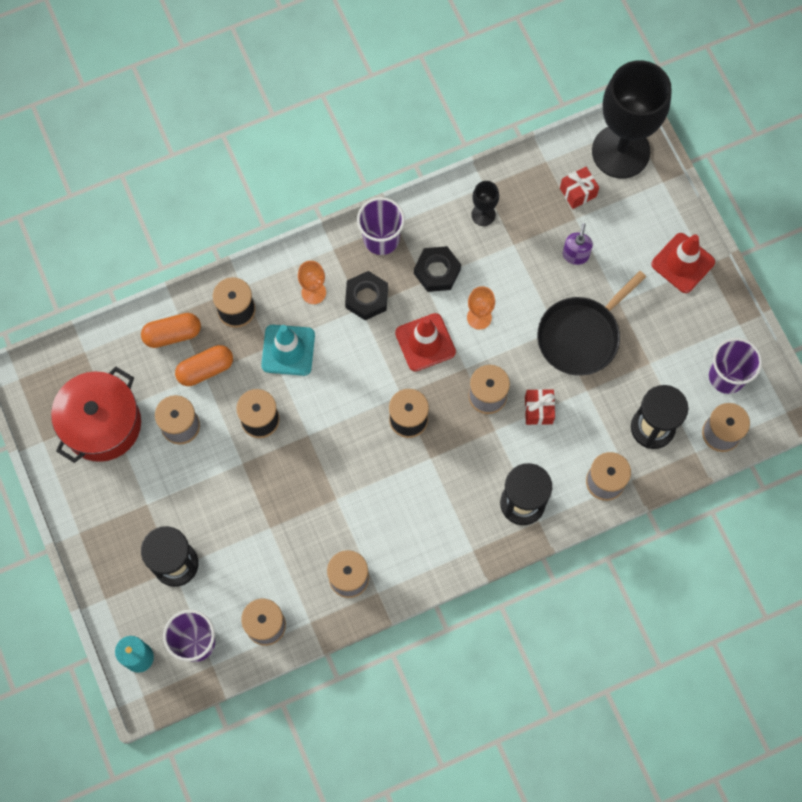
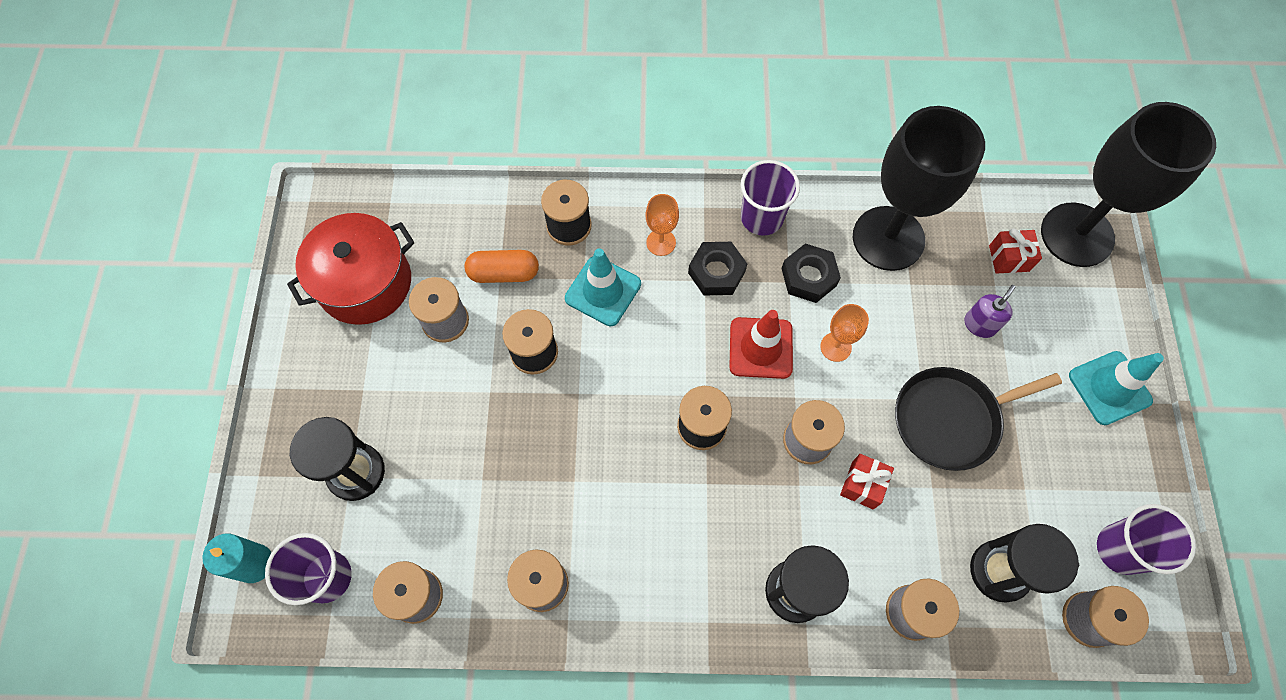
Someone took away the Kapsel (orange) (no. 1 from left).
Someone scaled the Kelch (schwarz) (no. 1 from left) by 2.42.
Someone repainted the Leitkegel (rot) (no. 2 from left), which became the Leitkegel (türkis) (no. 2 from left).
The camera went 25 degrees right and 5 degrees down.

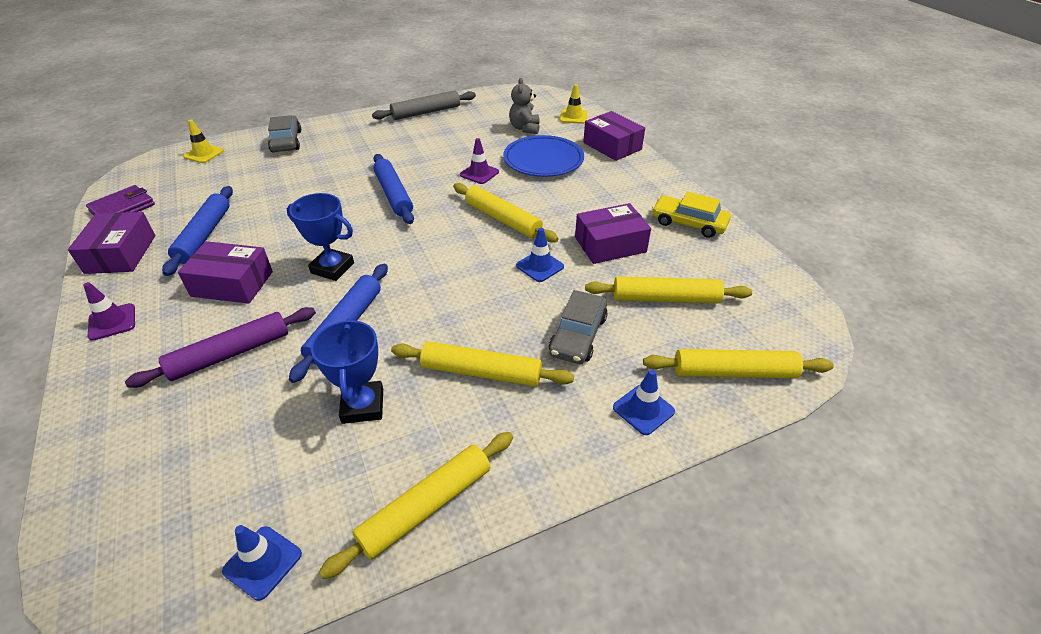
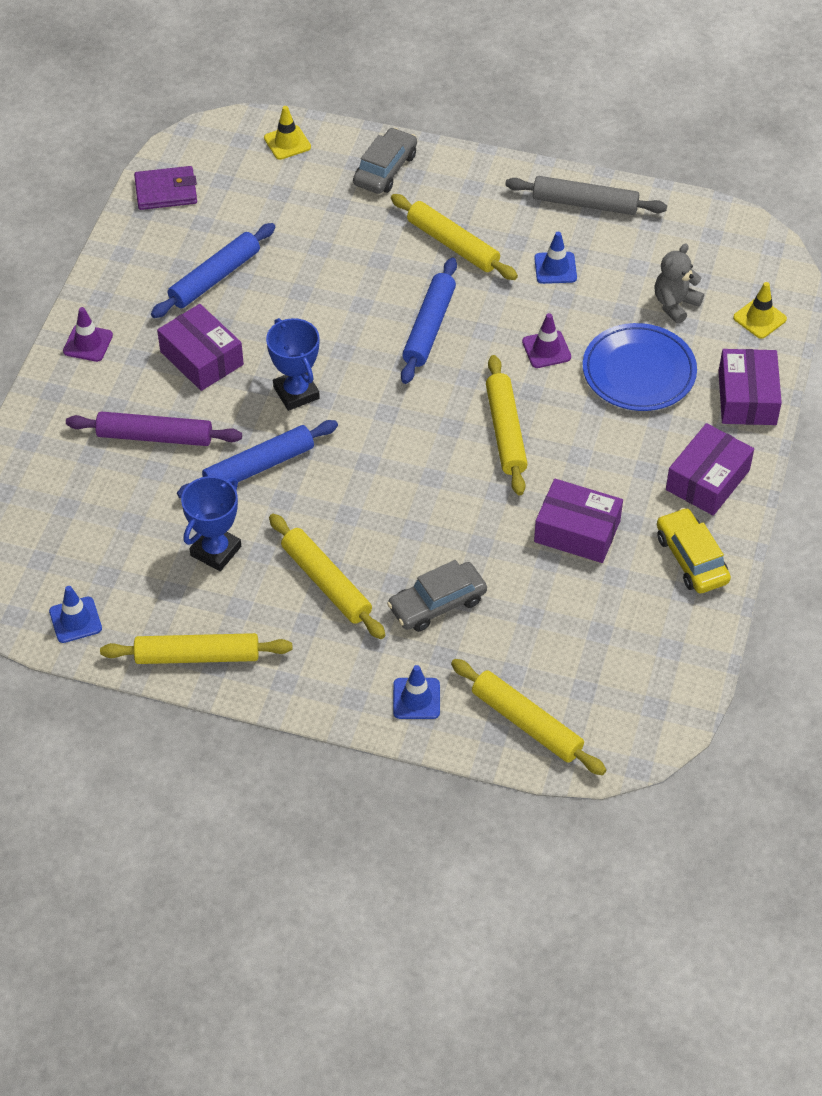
Someone carried the Schachtel (lila) (no. 1 from left in the first image).
Someone carried the Leitkegel (blau) (no. 2 from left in the first image).
Someone carried the Nudelholz (gelb) (no. 4 from left in the first image).
The camera went 40 degrees right and 10 degrees up.

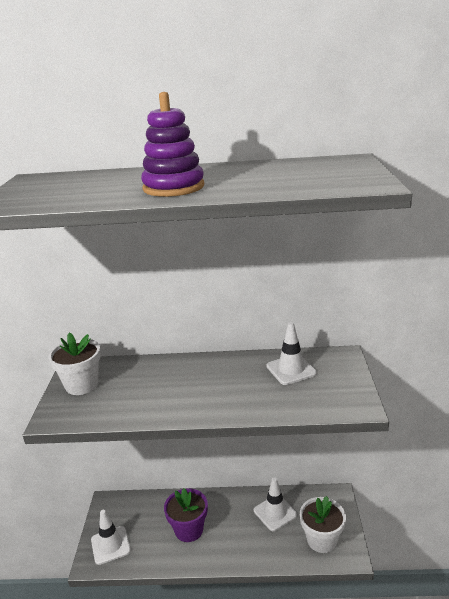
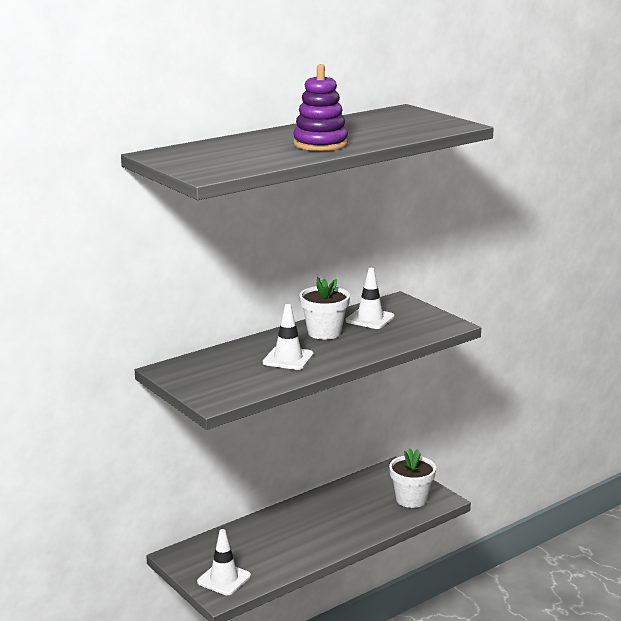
Someone carried the Blumentopf (weiß) (no. 1 from left).
Someone took away the Blumentopf (lila).
Someone carried the Leitkegel (weiß) (no. 2 from left).
The camera went 40 degrees left and 5 degrees down.

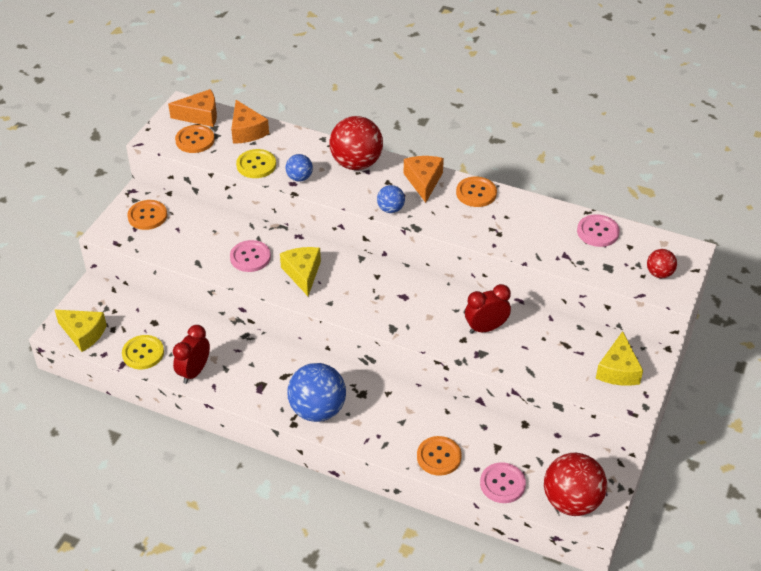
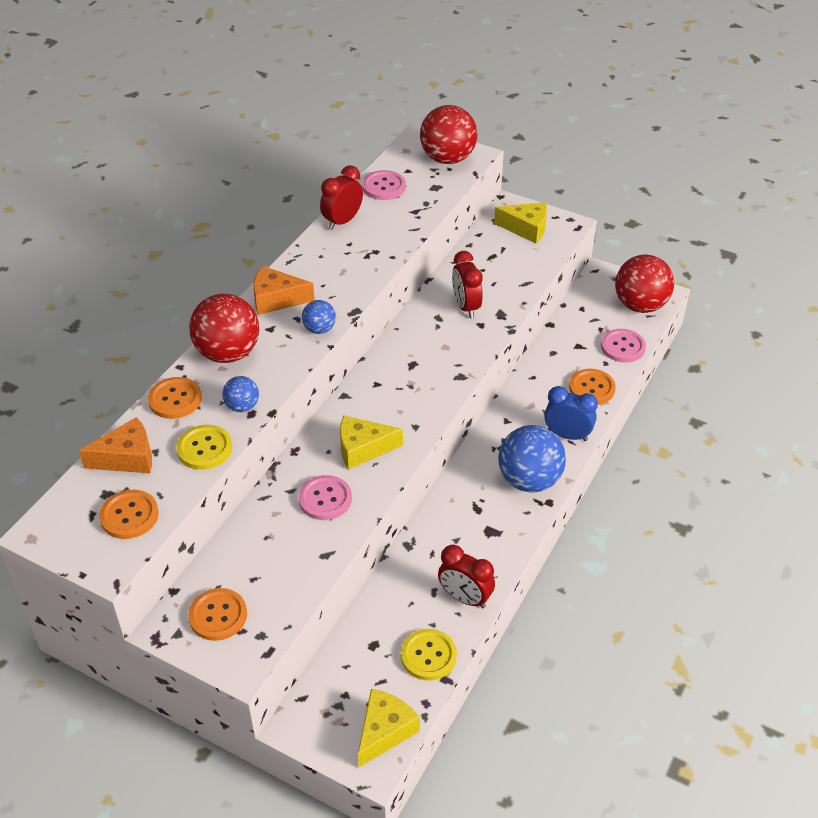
Someone took away the Käse (orange) (no. 1 from left).
Someone carried the Knopf (orange) (no. 4 from left in the first image).
Someone scaled the Ball (rot) (no. 3 from left in the first image) by 1.98.
Someone put down the Wecker (rot) (no. 1 from left).
Someone put down the Wecker (blau).
The camera went 85 degrees left and 0 degrees up.

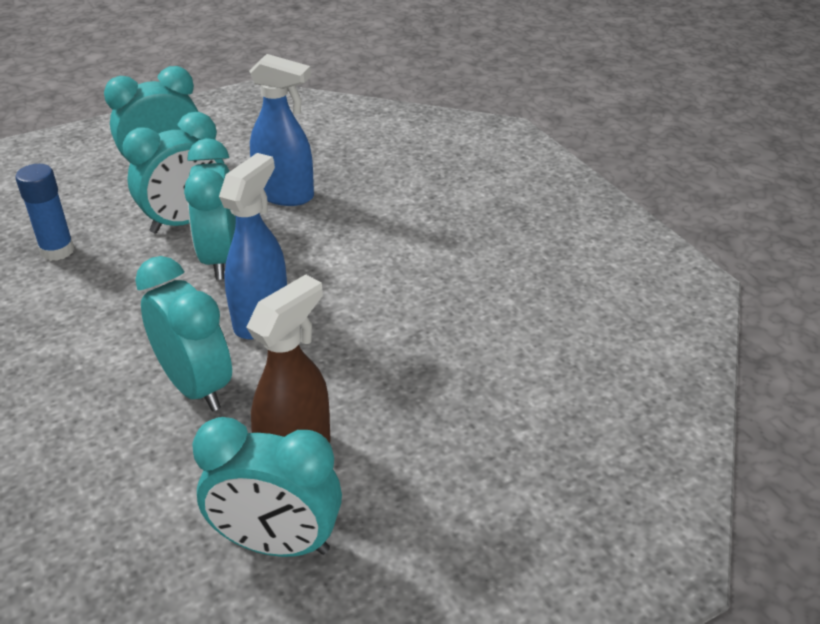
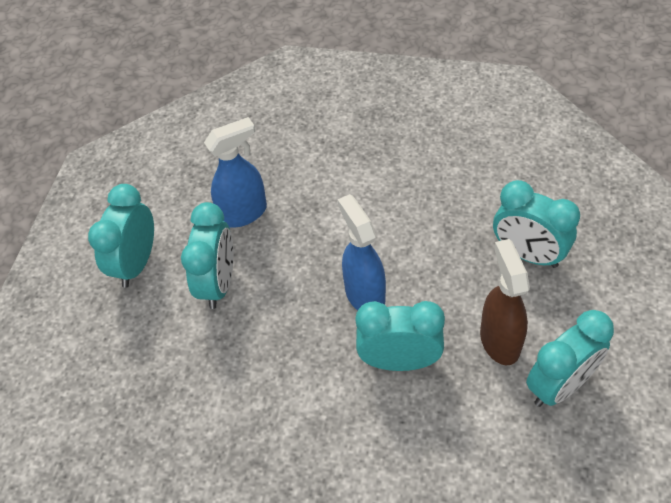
Someone took away the Klebestift (blau).
Someone carried the Wecker (türkis) (no. 4 from left).
The camera went 45 degrees left and 15 degrees up.

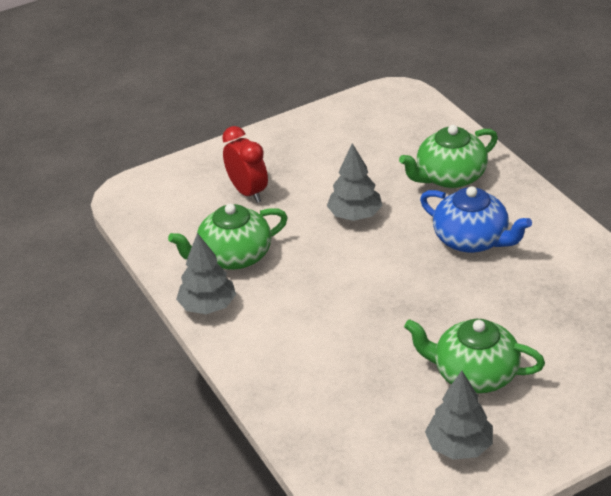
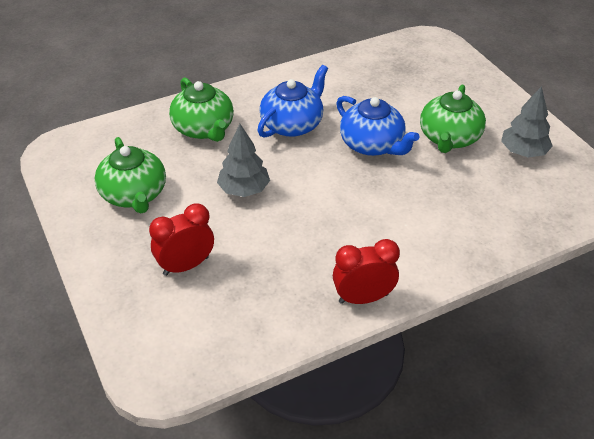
Someone carried the Teekanne (grün) (no. 1 from left).
Someone swapped the Baum (grau) (no. 1 from left) for the Wecker (rot) (no. 2 from left).
Someone put down the Teekanne (blau) (no. 2 from left).
The camera went 90 degrees left and 5 degrees up.

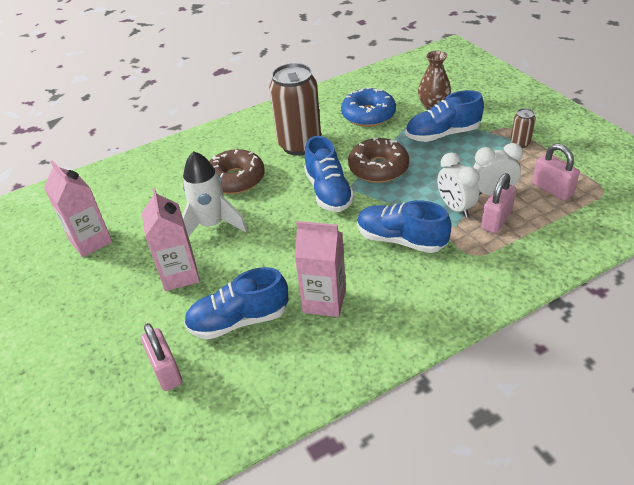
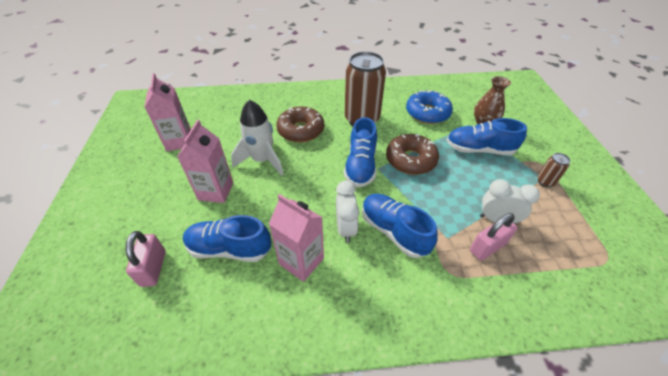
Someone carried the Wecker (weiß) (no. 1 from left).
Someone took away the Vorhängeschloss (rosa) (no. 3 from left).
The camera went 20 degrees right and 5 degrees up.

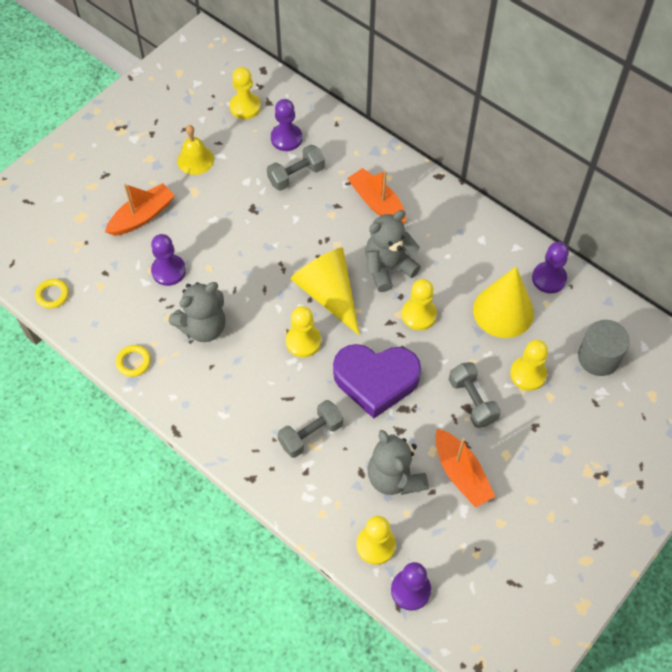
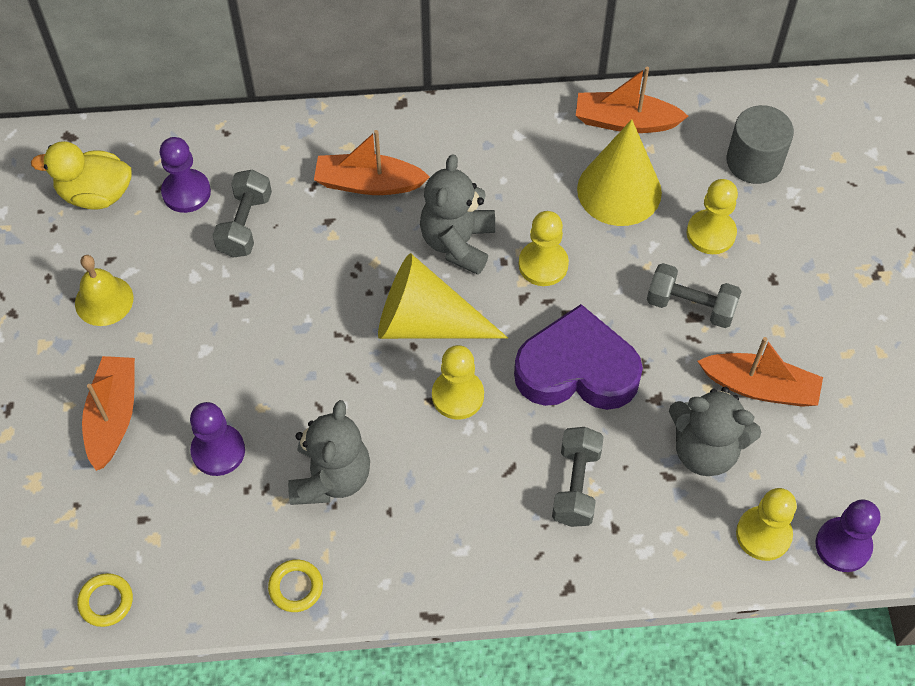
Someone swapped the Bauer (gelb) (no. 1 from left) for the Ente (gelb).
Someone rotated the Herz (lila) by 135 degrees counterclockwise.
Someone swapped the Bauer (lila) (no. 4 from left) for the Boot (orange) (no. 3 from left).
The camera went 45 degrees left and 0 degrees up.

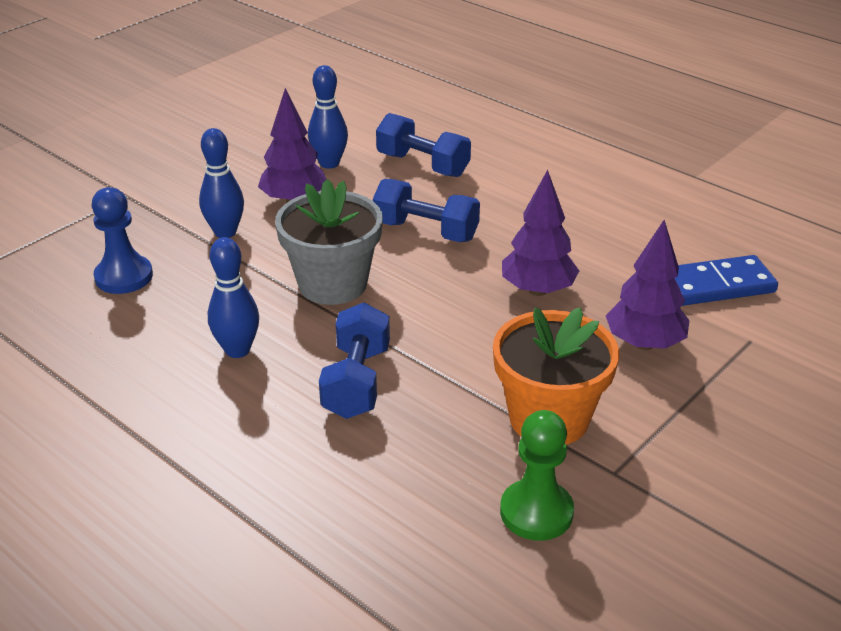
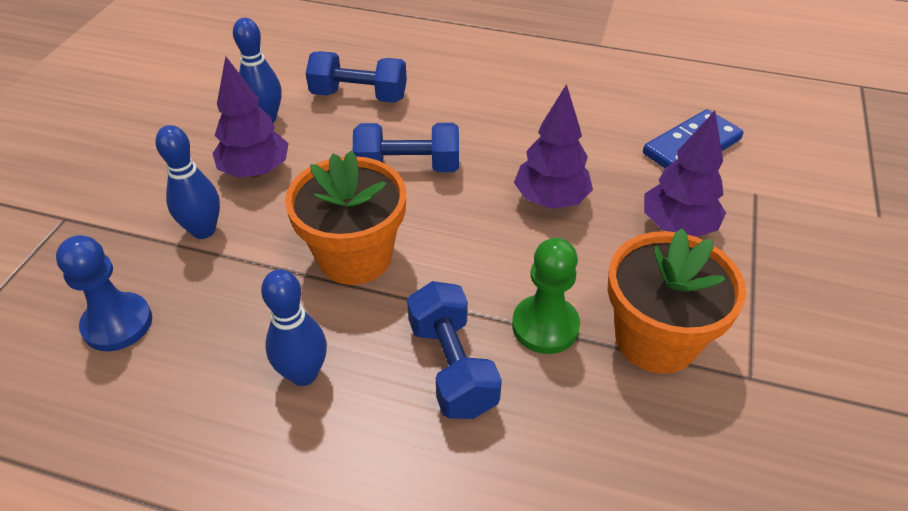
Someone repainted the Blumentopf (grau), which became the Blumentopf (orange) (no. 1 from left).
Someone carried the Bauer (grün).
The camera went 25 degrees left and 10 degrees up.

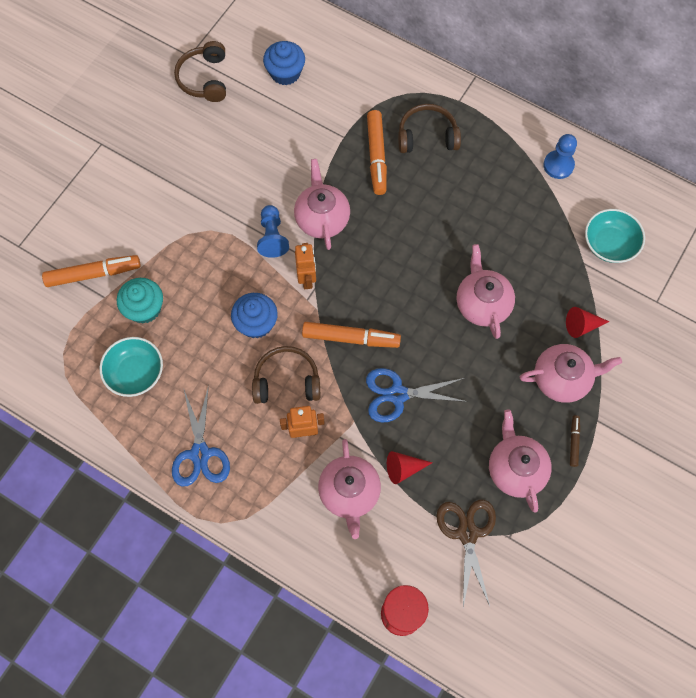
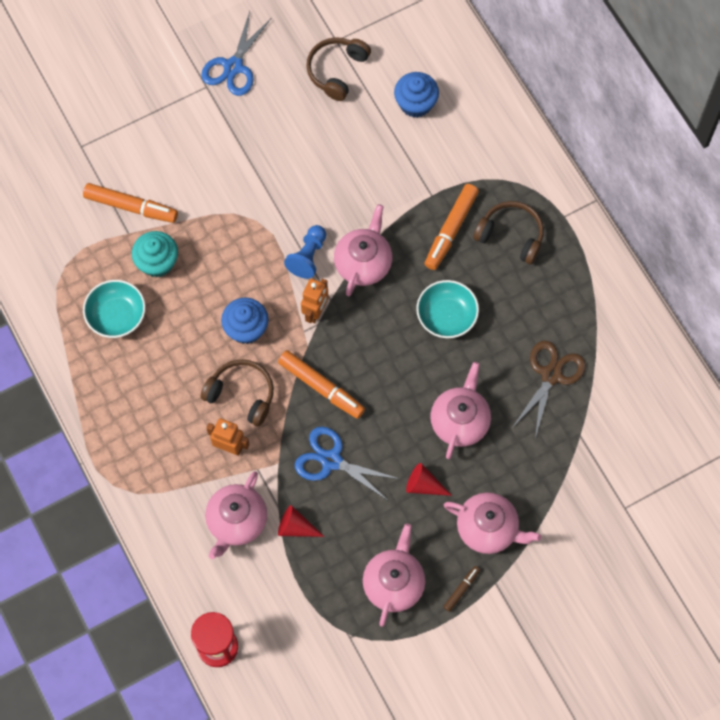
Someone carried the Schere (blau) (no. 1 from left).
Someone carried the Schere (braun).
Someone took away the Bauer (blau) (no. 2 from left).
Someone carried the Kegel (rot) (no. 2 from left).
Someone carried the Schüssel (türkis) (no. 2 from left).
The camera went 30 degrees right and 0 degrees up.

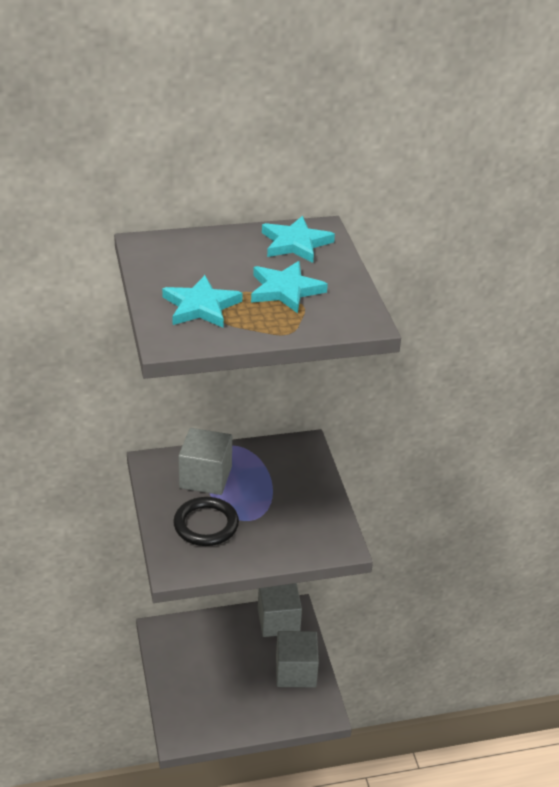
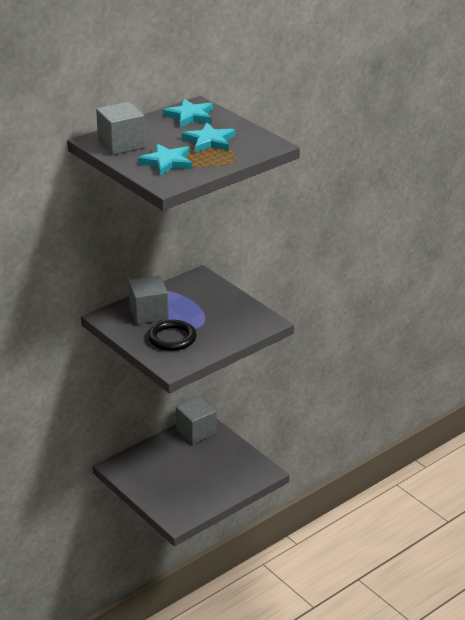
Someone carried the Kubus (grau) (no. 3 from left in the first image).
The camera went 25 degrees left and 5 degrees down.

